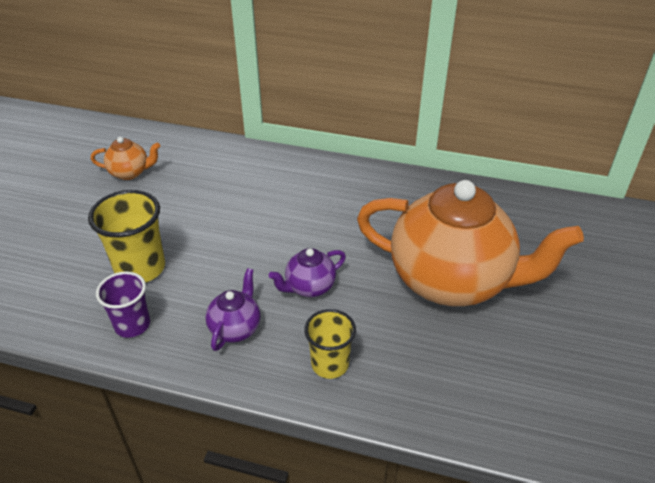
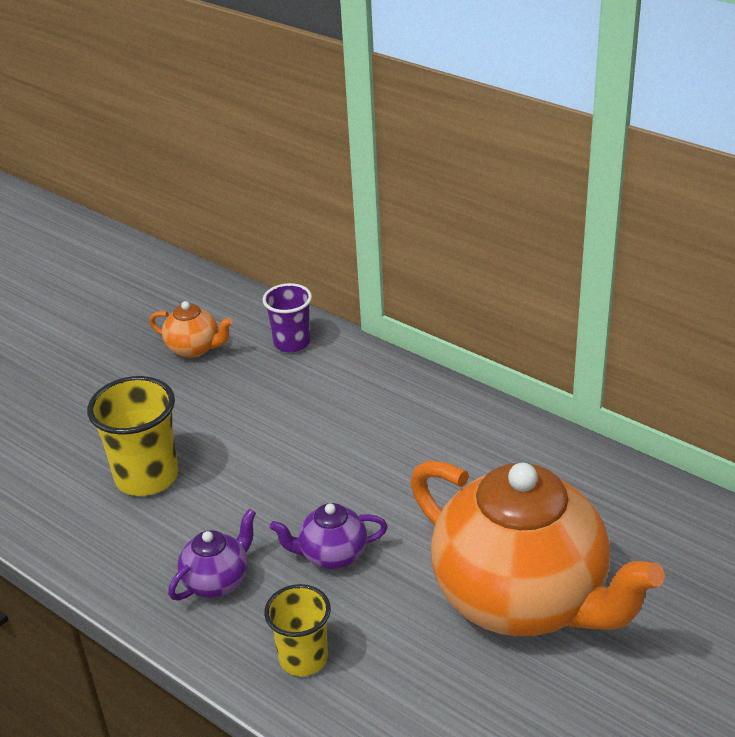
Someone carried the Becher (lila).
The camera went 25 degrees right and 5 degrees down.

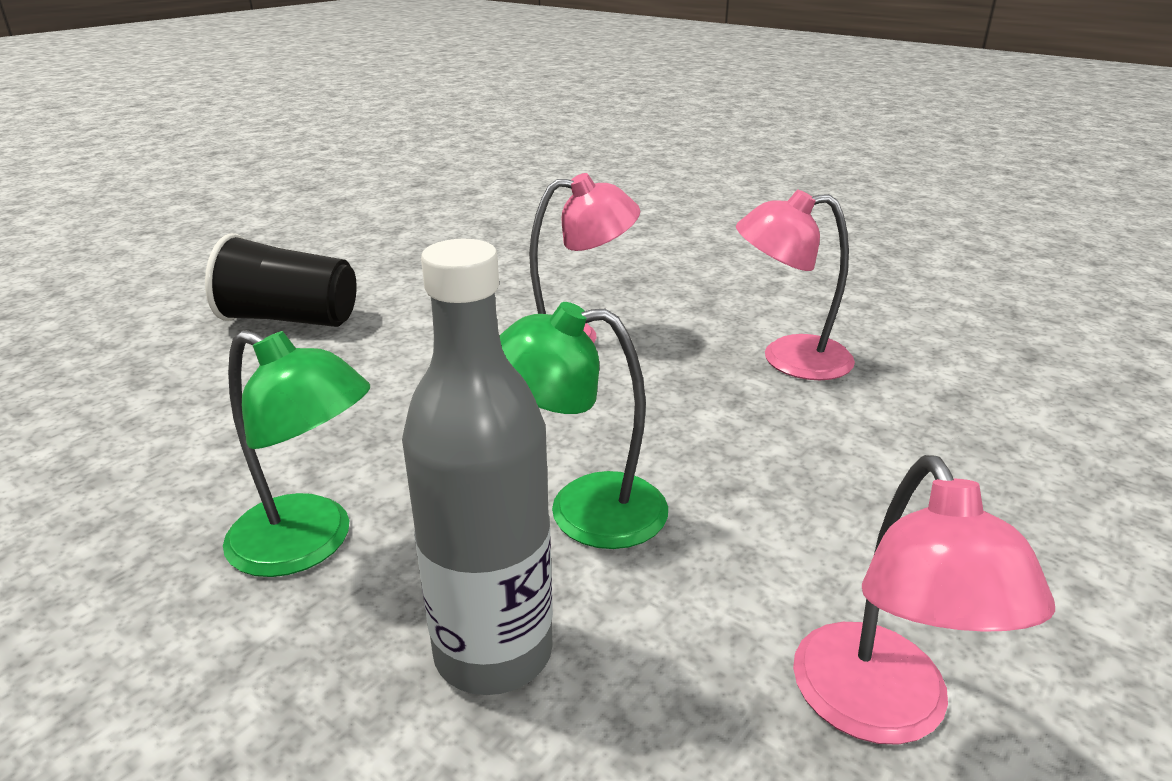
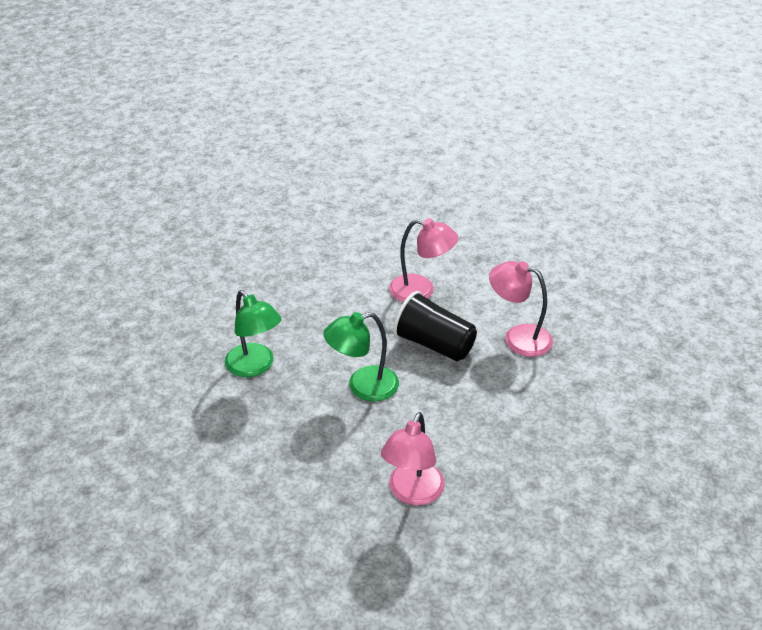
Someone carried the Becher (schwarz).
Someone took away the Flasche (grau).
Someone rotated the Lampe (grün) (no. 2 from left) by 45 degrees counterclockwise.
The camera went 25 degrees right and 10 degrees up.

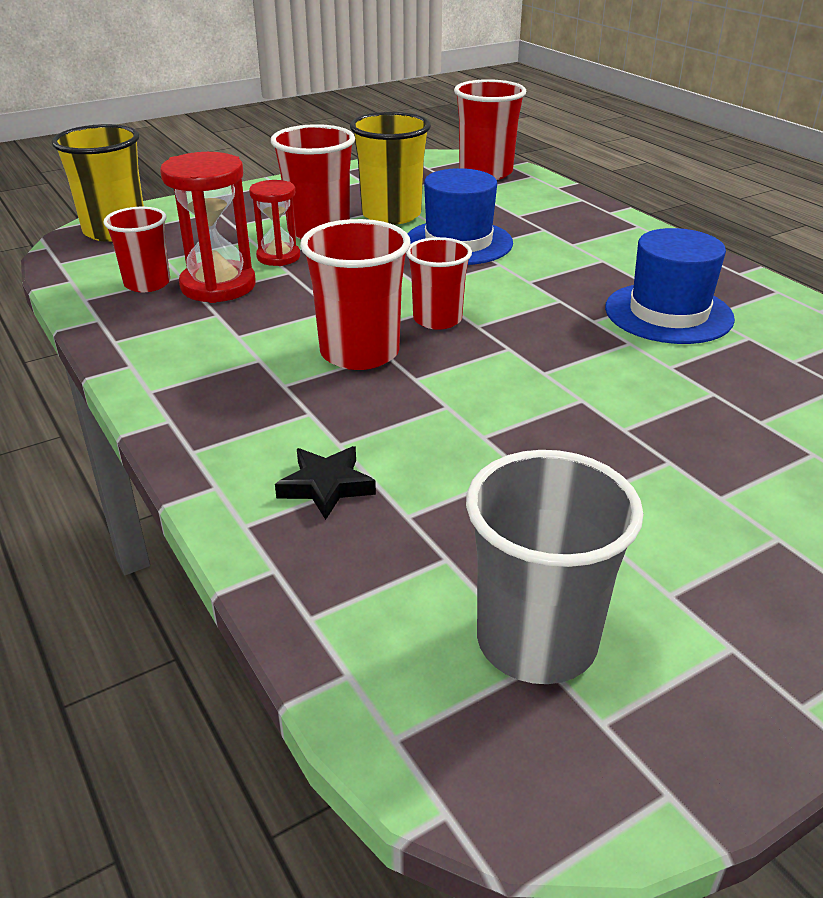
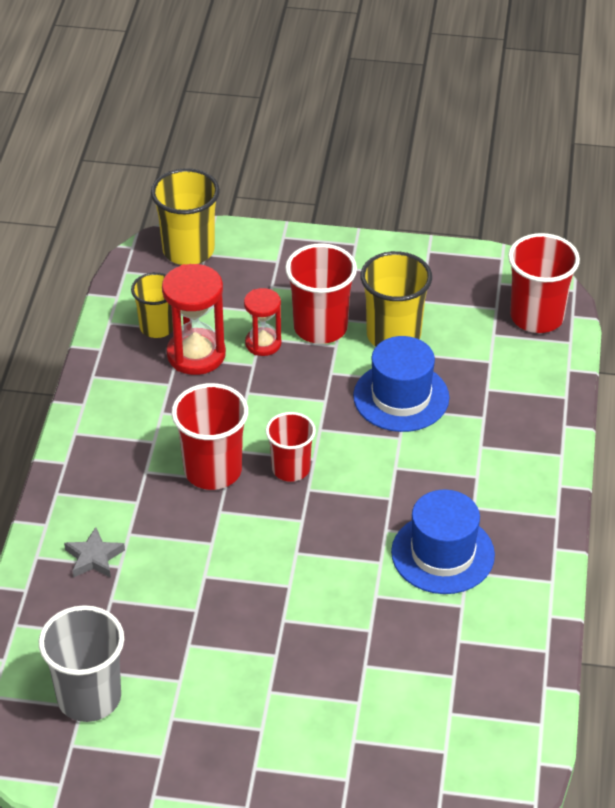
Someone repainted the Becher (rot) (no. 1 from left), which became the Becher (gelb) (no. 1 from left).
Someone repainted the Stern (schwarz), which became the Stern (grau).
The camera went 40 degrees right and 10 degrees up.

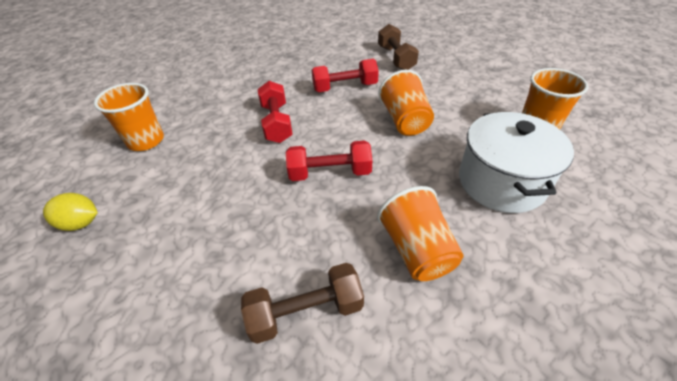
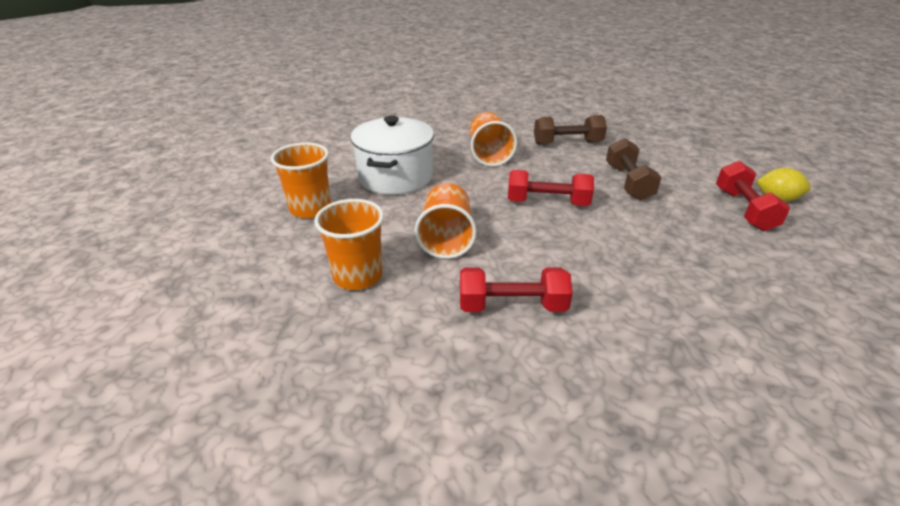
Someone carried the Becher (orange) (no. 1 from left in the first image).
Someone carried the Hantel (rot) (no. 1 from left in the first image).
Someone carried the Hantel (braun) (no. 2 from left).
The camera went 170 degrees left and 10 degrees down.

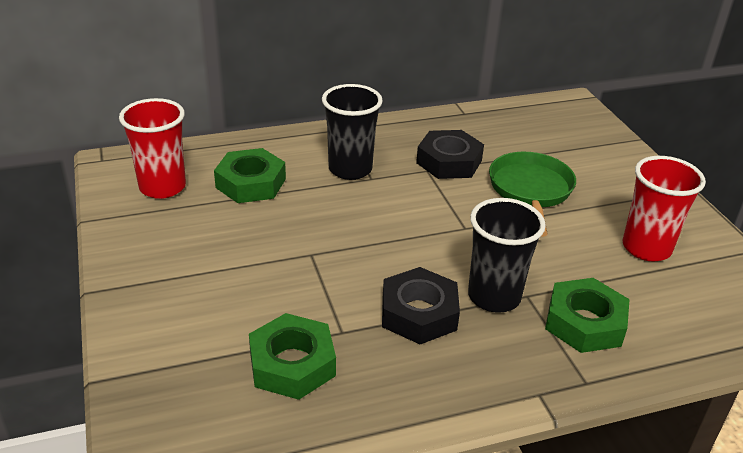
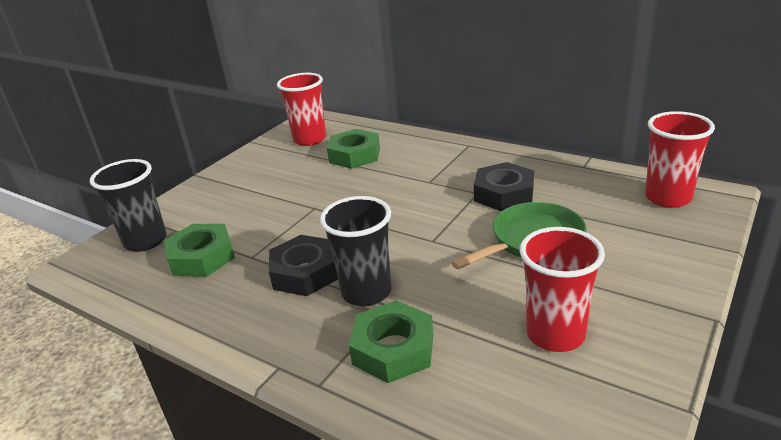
Someone carried the Becher (schwarz) (no. 1 from left).
Someone put down the Becher (rot) (no. 3 from left).
The camera went 55 degrees right and 5 degrees down.

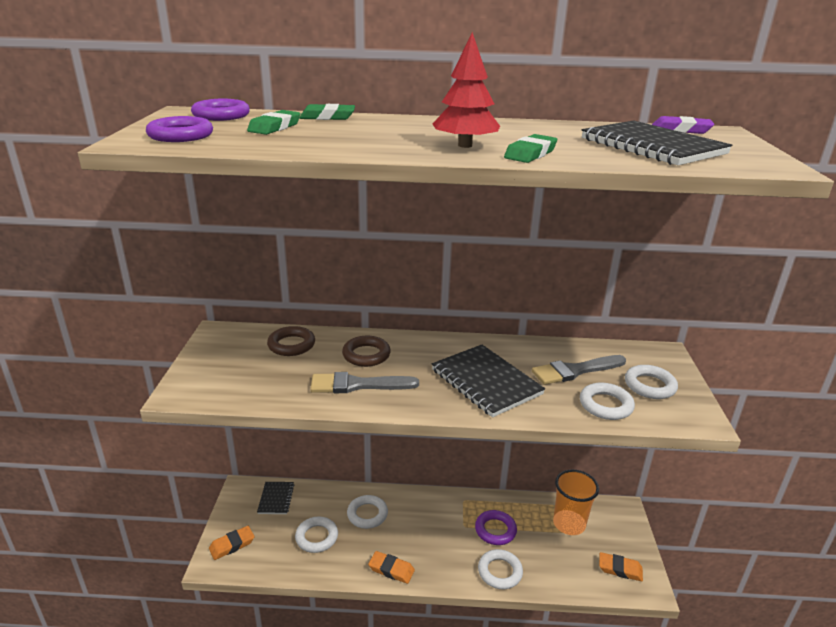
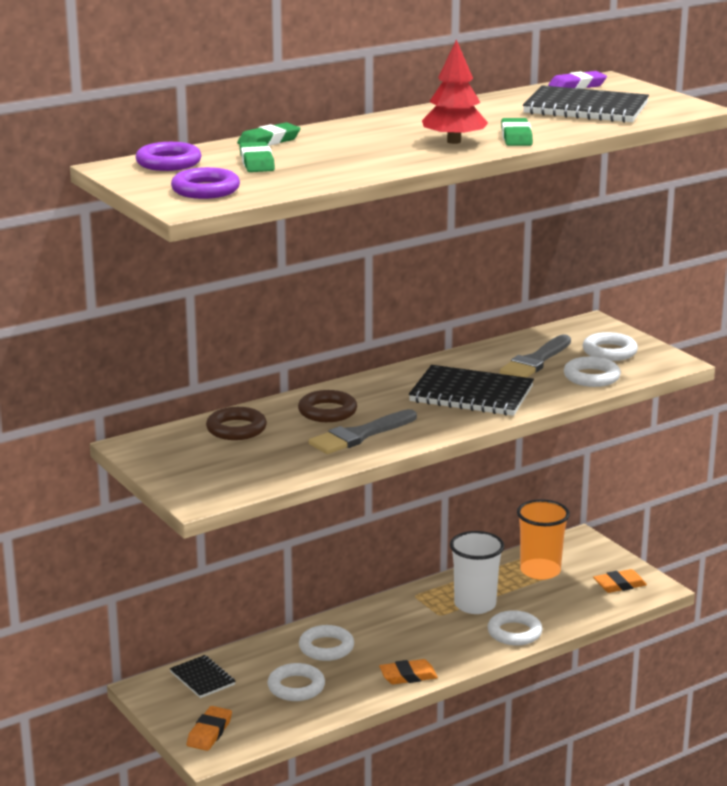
Someone swapped the Ring (lila) (no. 3 from left) for the Becher (weiß).
The camera went 35 degrees left and 5 degrees down.

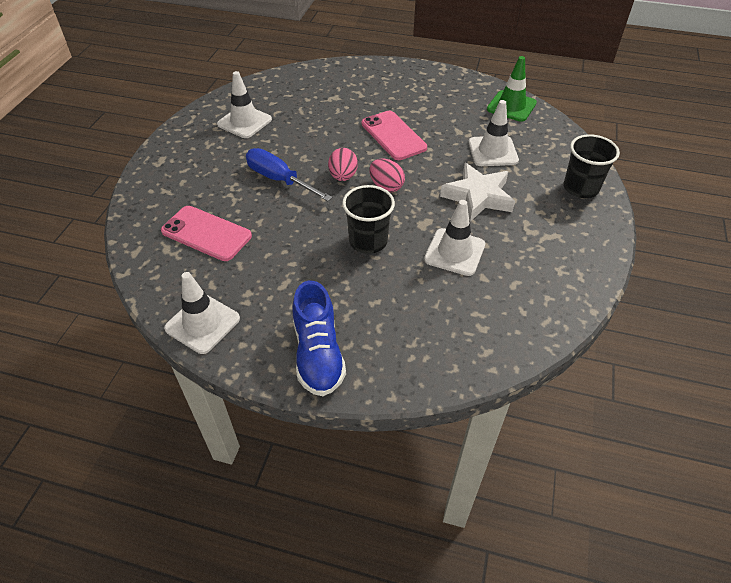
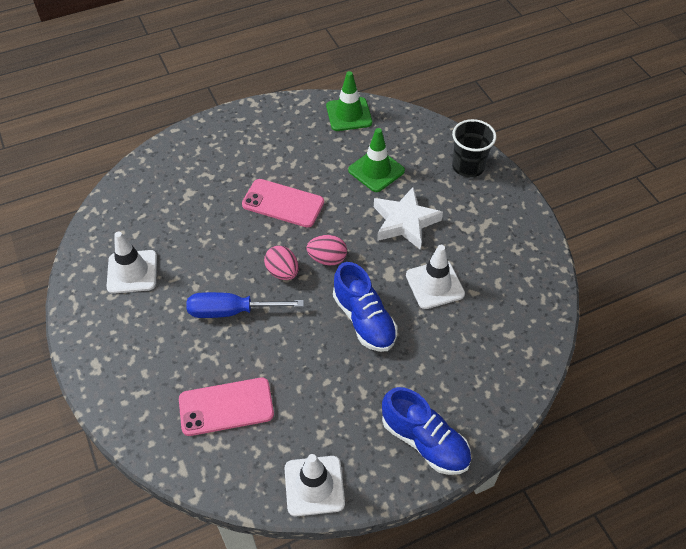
Someone swapped the Becher (schwarz) (no. 1 from left) for the Schuh (blau) (no. 1 from left).
Someone repainted the Leitkegel (weiß) (no. 4 from left), which became the Leitkegel (grün) (no. 2 from left).
The camera went 40 degrees left and 5 degrees up.

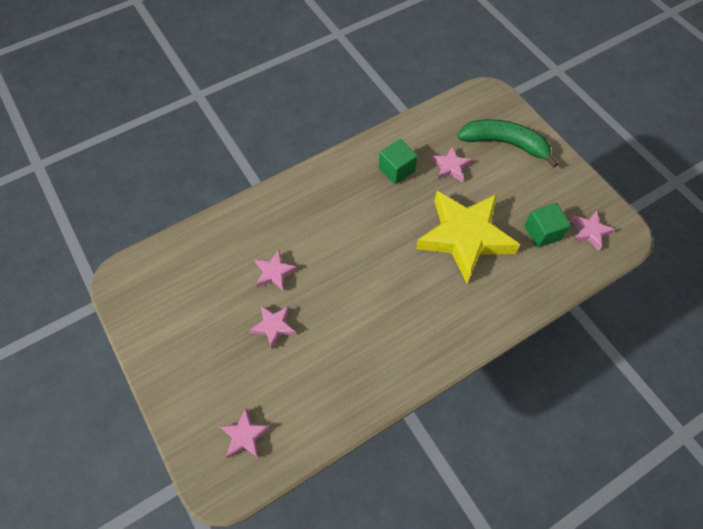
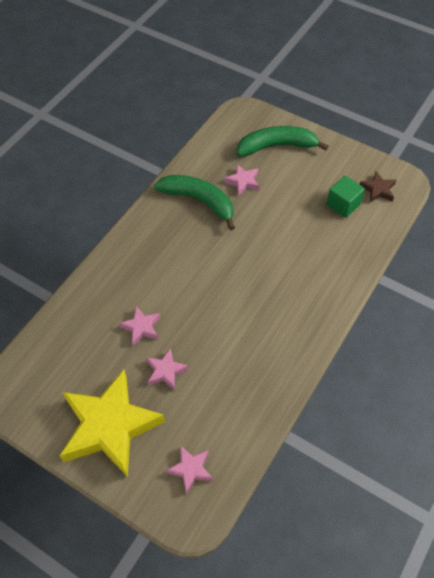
Someone swapped the Kubus (grün) (no. 1 from left) for the Banane (grün) (no. 1 from left).
Someone carried the Stern (gelb).
Someone repainted the Stern (rosa) (no. 5 from left), which became the Stern (braun).
The camera went 25 degrees left and 5 degrees down.

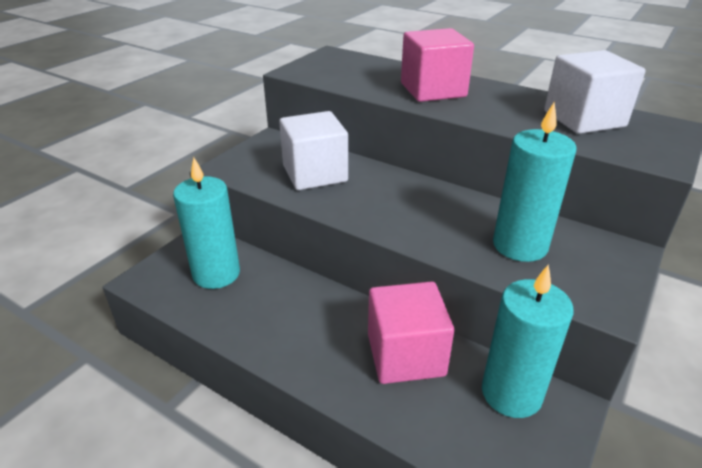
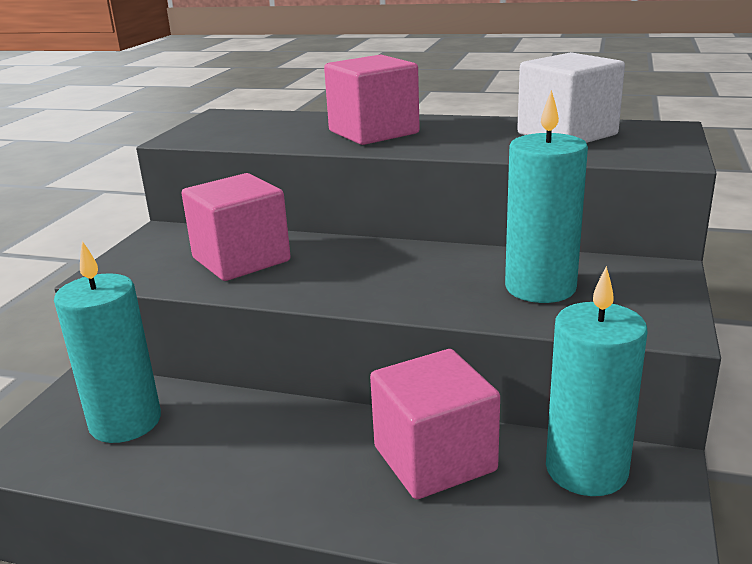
Someone repainted the Kubus (weiß) (no. 1 from left), which became the Kubus (rosa) (no. 1 from left).
The camera went 15 degrees left and 10 degrees down.

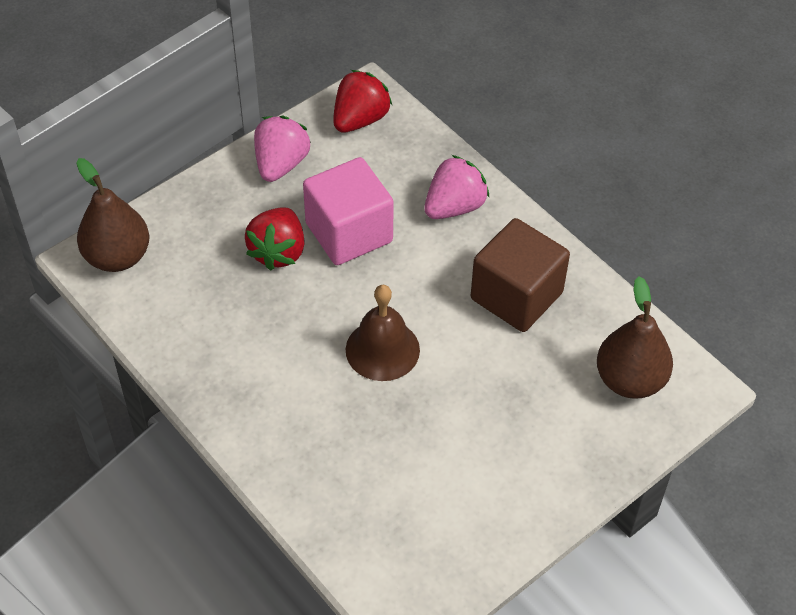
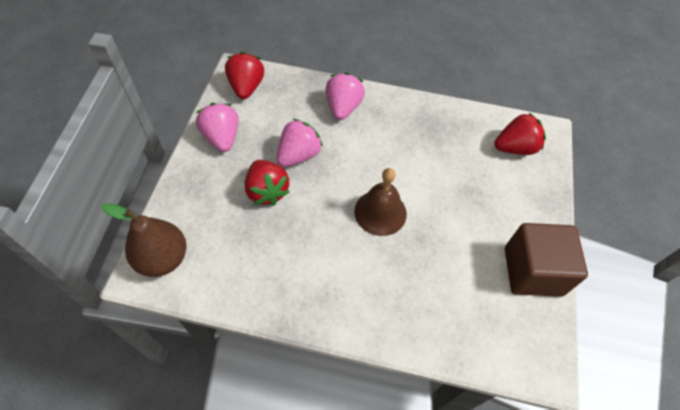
Someone swapped the Kubus (rosa) for the Erdbeere (rosa) (no. 2 from left).
Someone carried the Kubus (braun).
Someone swapped the Birne (braun) (no. 2 from left) for the Erdbeere (rot) (no. 3 from left).
The camera went 40 degrees left and 5 degrees up.

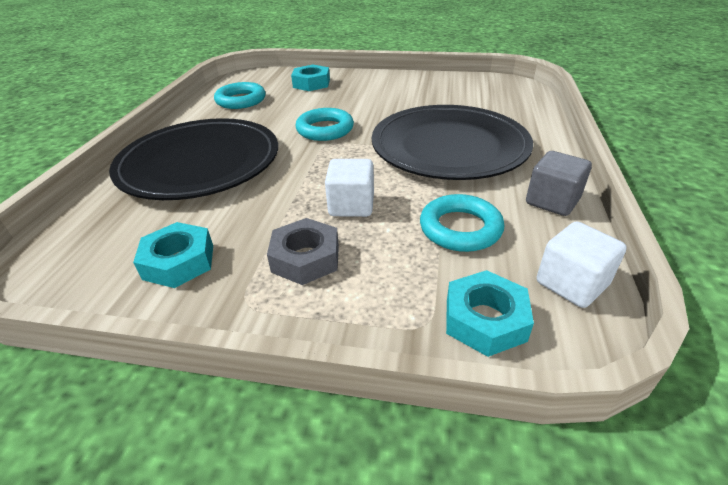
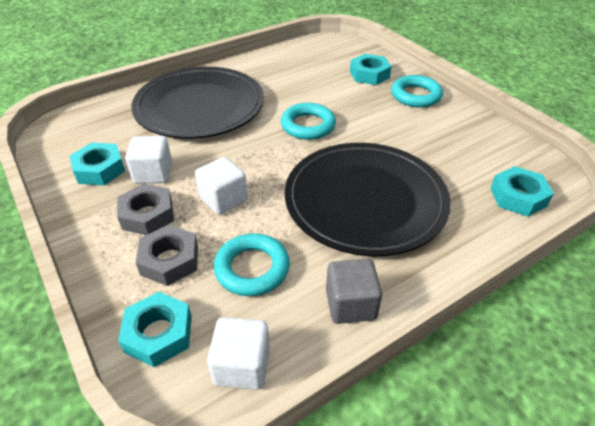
Someone carried the Ring (türkis) (no. 1 from left in the first image).
Someone put down the Kubus (weiß) (no. 1 from left).
Someone put down the Sechskantmutter (grau) (no. 2 from left).
Someone put down the Sechskantmutter (türkis) (no. 4 from left).
The camera went 45 degrees right and 5 degrees up.

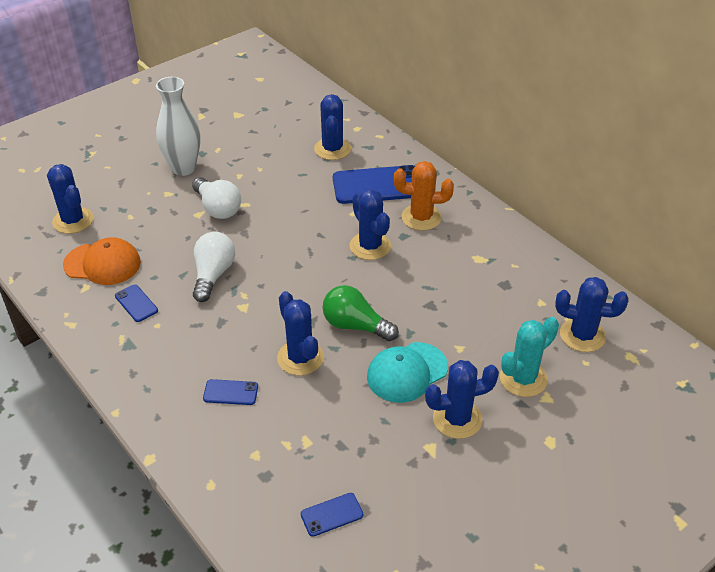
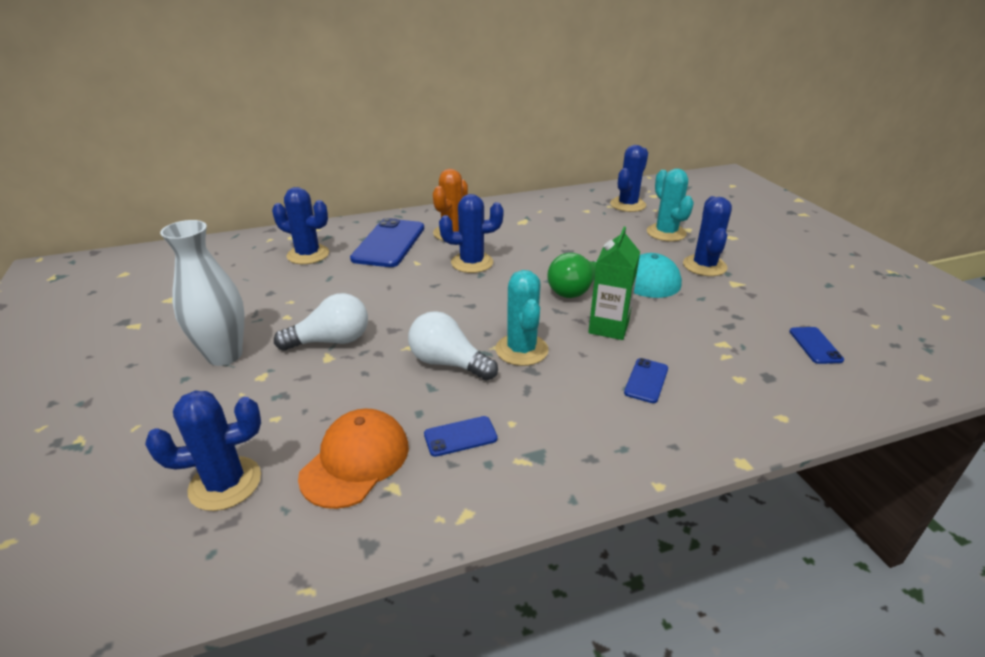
Someone swapped the Kaktus (blau) (no. 2 from left) for the Getränkekarton (grün).
Someone put down the Kaktus (türkis) (no. 1 from left).
The camera went 70 degrees left and 10 degrees down.

